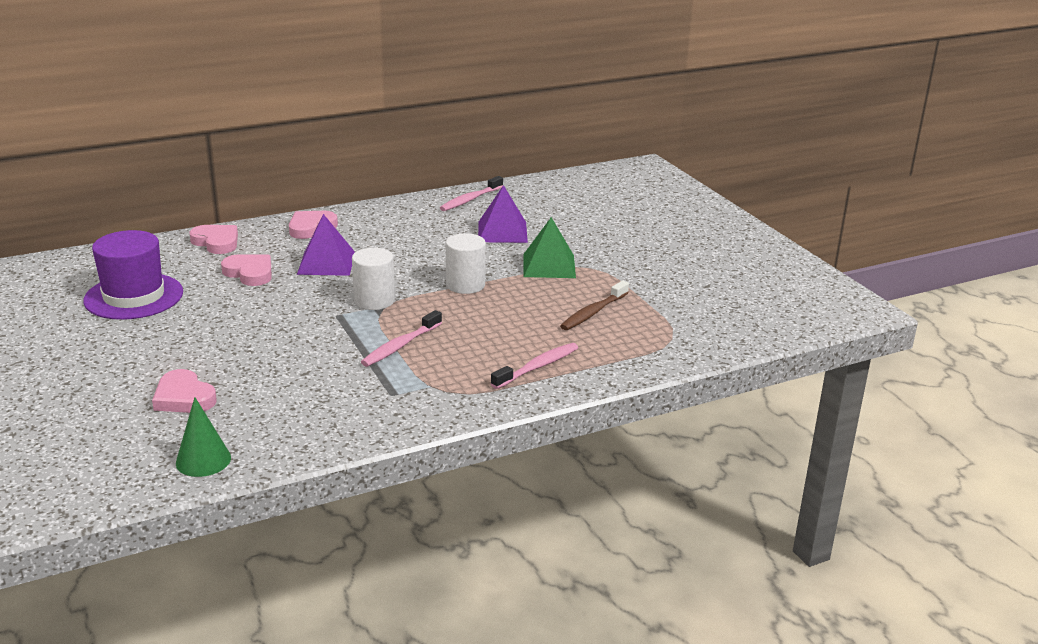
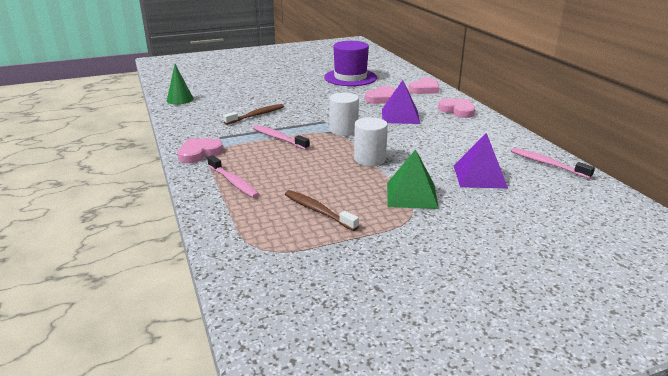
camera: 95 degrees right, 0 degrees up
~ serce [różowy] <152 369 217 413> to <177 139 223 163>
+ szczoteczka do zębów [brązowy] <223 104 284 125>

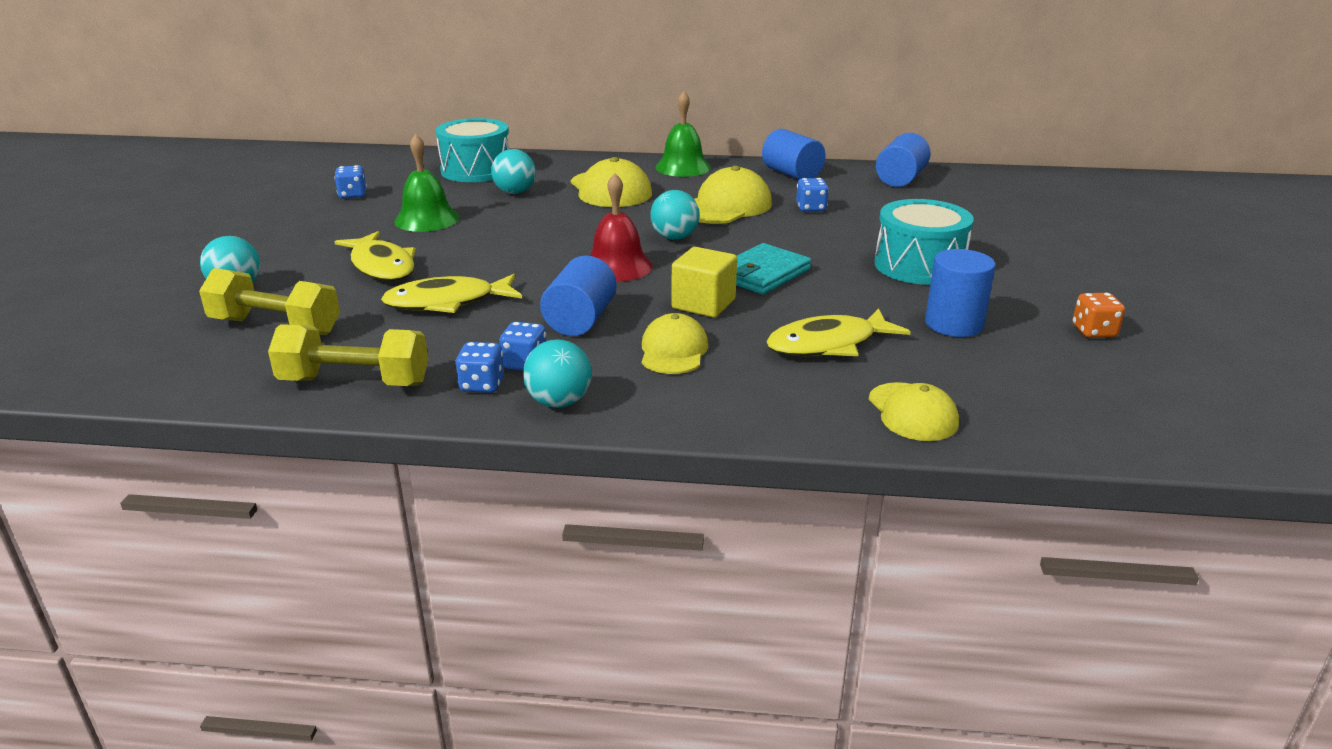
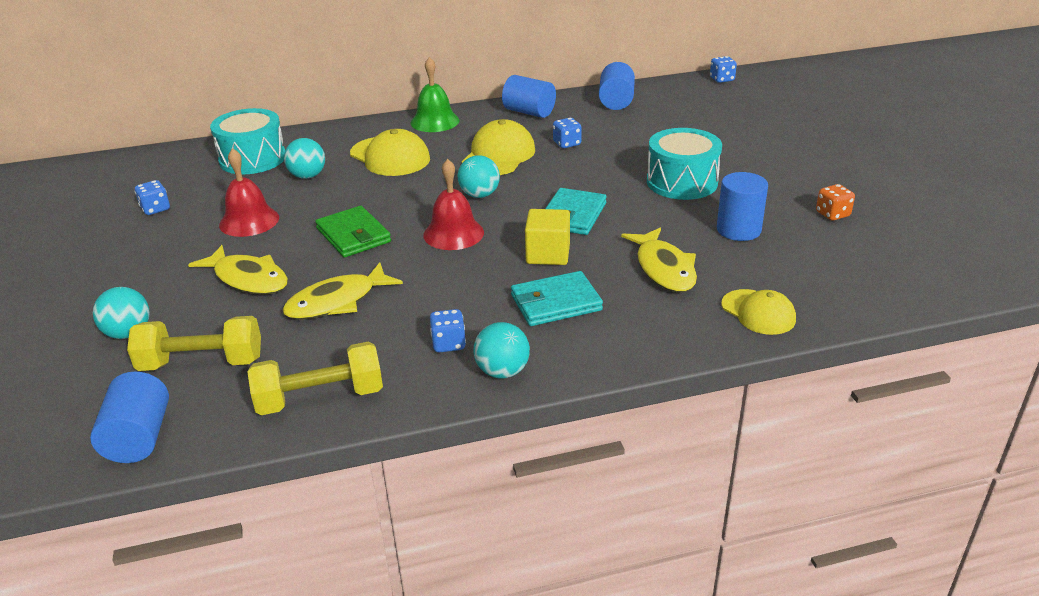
camera: 20 degrees left, 5 degrees up
~ walec [niebieski] <540 256 616 336> to <90 372 169 463>
~ dzwonek [zielony] <394 134 459 232> to dzwonek [czerwony] <219 148 279 237>
+ portfel [zielony] <315 206 391 258>
~ czapka [żółty] <642 313 708 374> to portfel [turkusowy] <511 271 603 326>
~ ryba [żółty] <766 308 911 356> = <621 227 697 292> 60 degrees counterclockwise
~ kostka do gry [niebieski] <455 342 504 393> to <710 56 737 83>

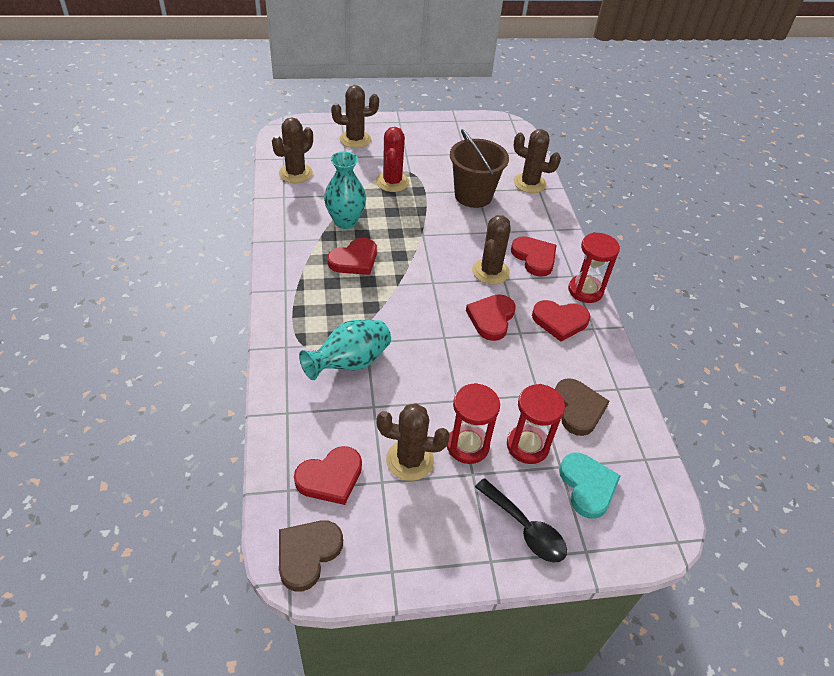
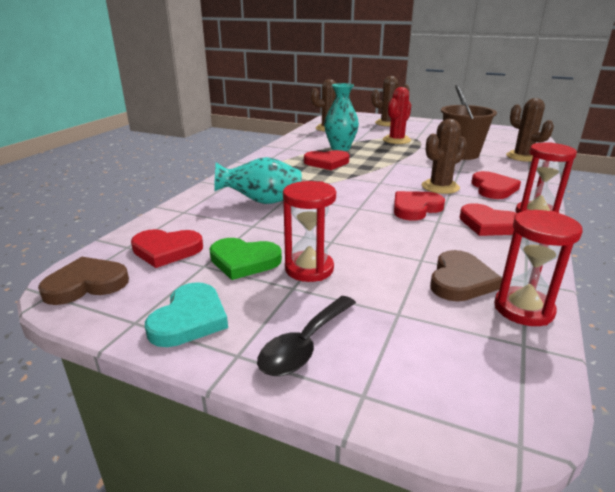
camera: 35 degrees right, 20 degrees down
~ serce [turkusowy] <559 453 621 519> to <145 282 228 347>
~ kaktus [brązowy] <377 403 450 481> to serce [zielony] <209 238 282 280>
~ łyżka [czarny] <475 478 567 563> = <257 296 356 376> 45 degrees clockwise
~ klepsydra [czerwony] <507 384 565 464> to <494 210 583 326>

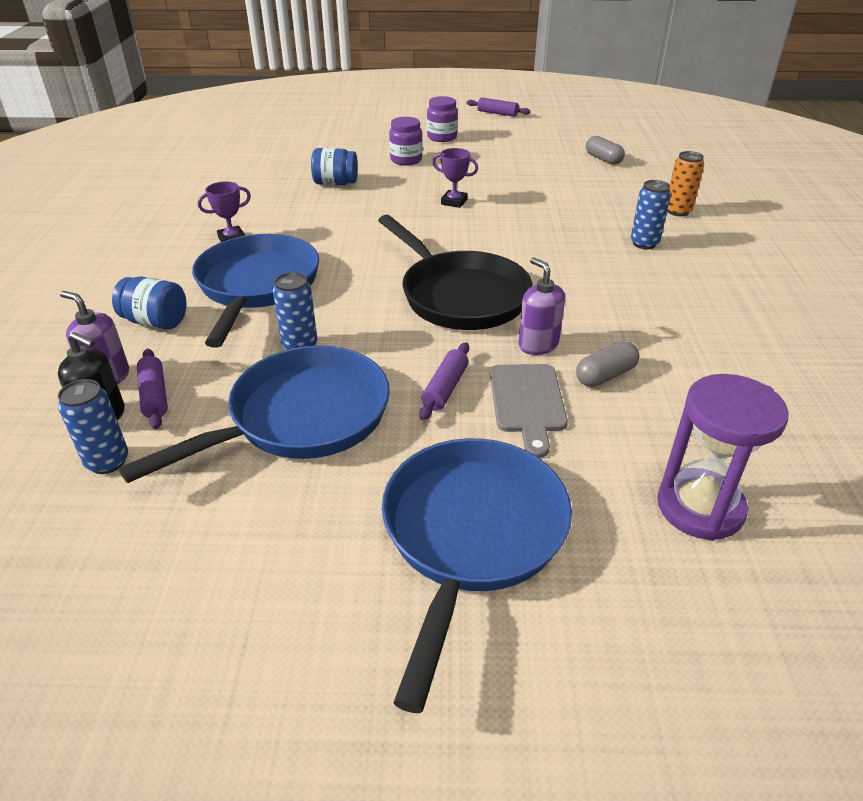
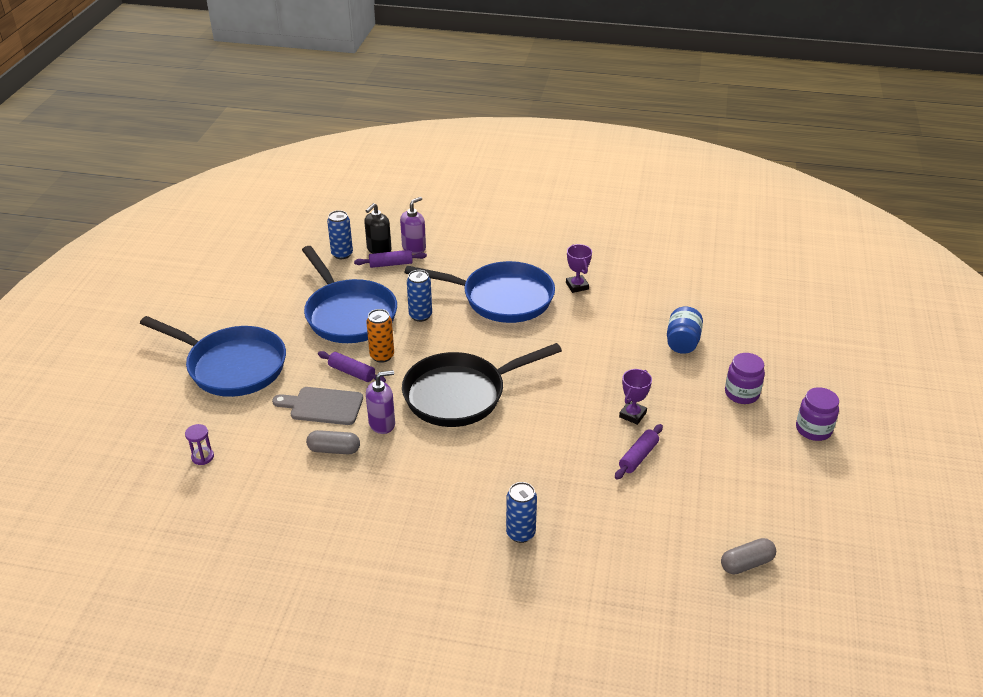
camera: 100 degrees right, 0 degrees up
~ klepsydra [fioletowy] <657 374 789 541> = <185 424 214 465> x0.44
~ kapsułka [szary] <576 341 639 387> = <306 430 360 454> 60 degrees counterclockwise
~ puszka [pomarańczowy] <667 151 704 216> to <366 309 394 363>
~ wałek do ciasta [fioletowy] <467 97 531 117> to <615 424 663 480>
- słoik [niebieski] <112 276 186 330>

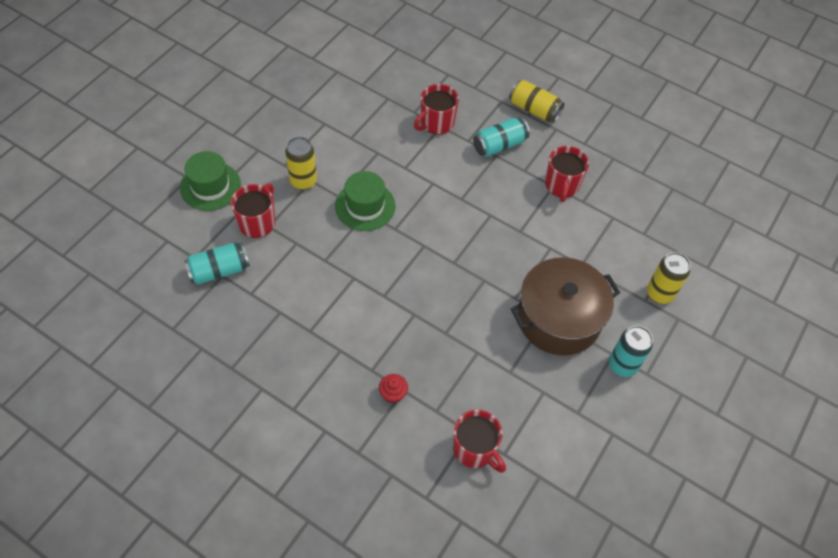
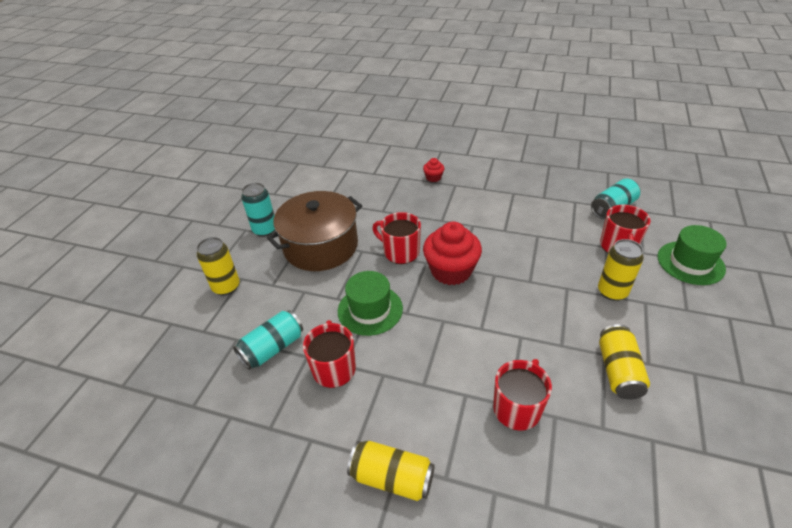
camera: 170 degrees right, 15 degrees down
~ puszka [turkusowy] <473 117 530 157> to <233 310 303 370>
~ kapelusz [zielony] <335 171 395 231> to <338 271 403 336>
~ kubek [czerwony] <453 410 506 473> to <372 212 421 264>
+ muffinka [czerwony] <423 222 482 285>
+ puszka [żółty] <599 324 650 400>

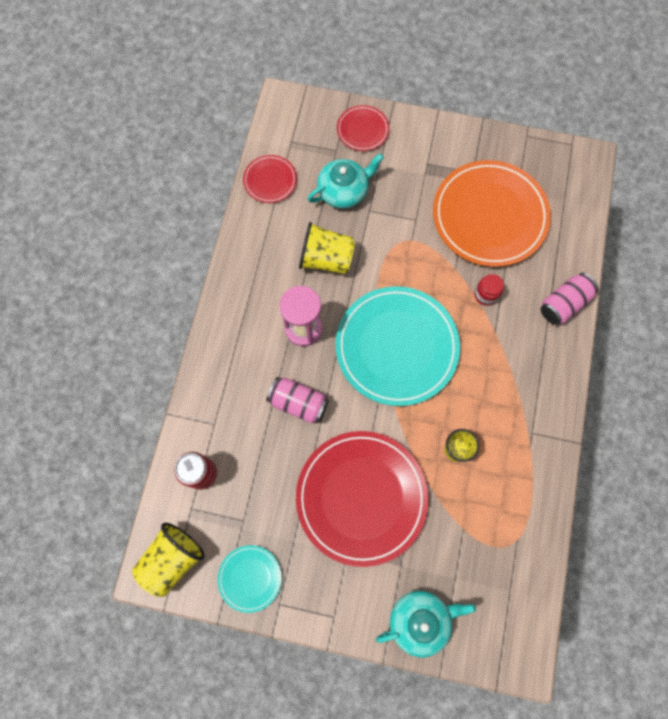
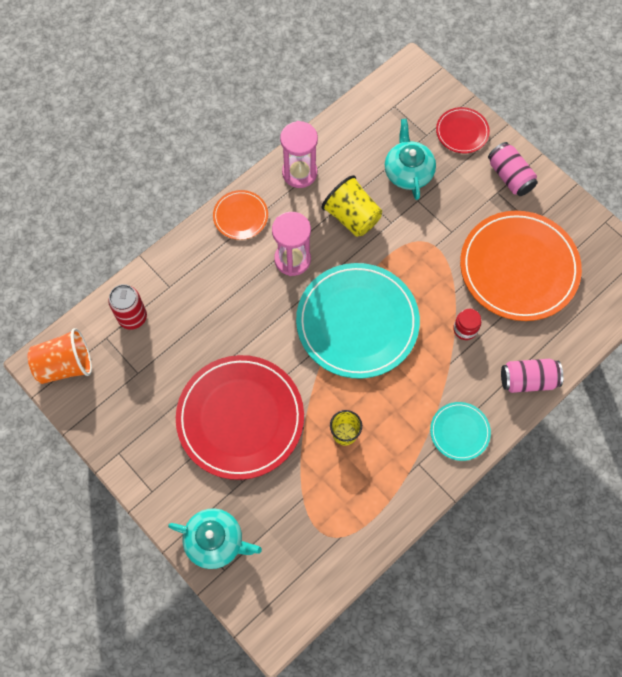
camera: 35 degrees right, 5 degrees down
~ szklanka [żółty] <132 523 205 597> to szklanka [pomarańczowy] <28 328 92 384>
+ talerz [pomarańczowy] <213 190 268 240>
+ klepsydra [różowy] <280 121 318 188>
~ imbryk [turkusowy] <308 153 384 209> = <385 118 436 200> 105 degrees counterclockwise
~ talerz [turkusowy] <218 545 282 613> to <430 402 491 461>
~ puszka [różowy] <266 377 329 423> to <488 142 538 196>
- talerz [czerwony] <243 155 297 203>

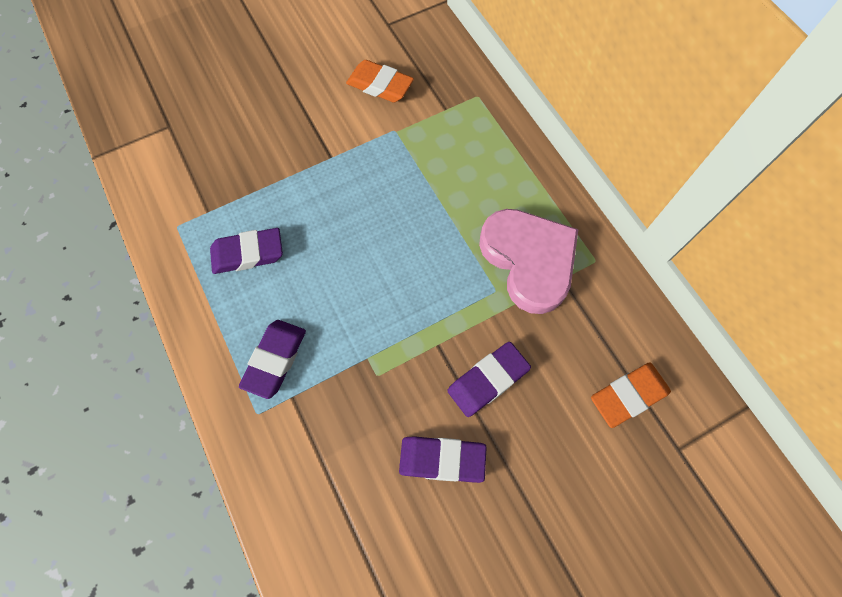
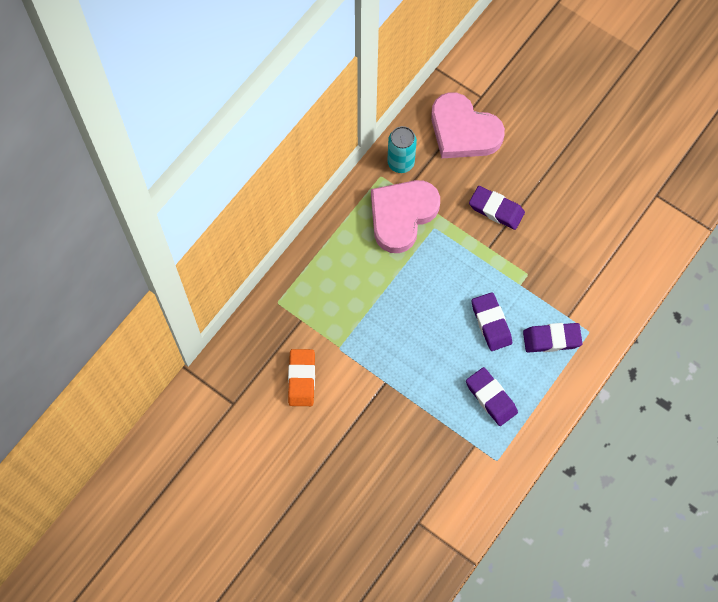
camera: 115 degrees left, 0 degrees up
+ puszka [turkusowy] <387 126 417 173>
~ gumka do mazania [pomarańczowy] <591 362 671 428> to serce [różowy] <431 92 505 158>
~ gumka do mazania [fioletowy] <399 436 487 483> to <472 292 512 351>

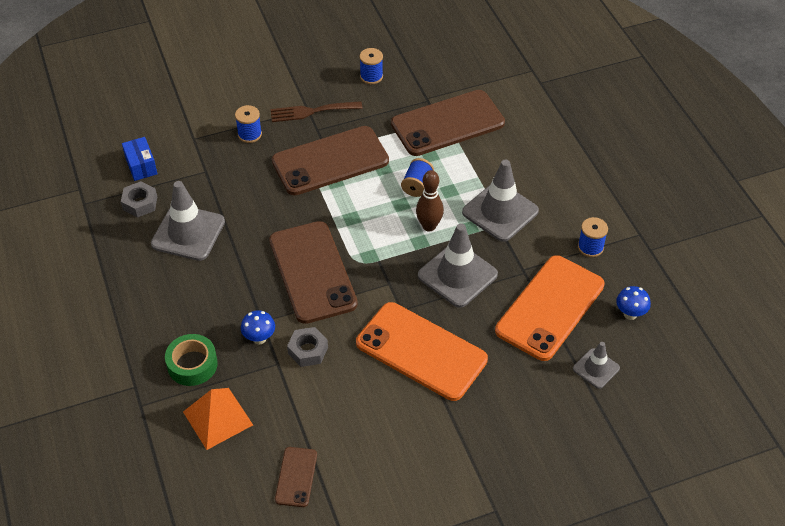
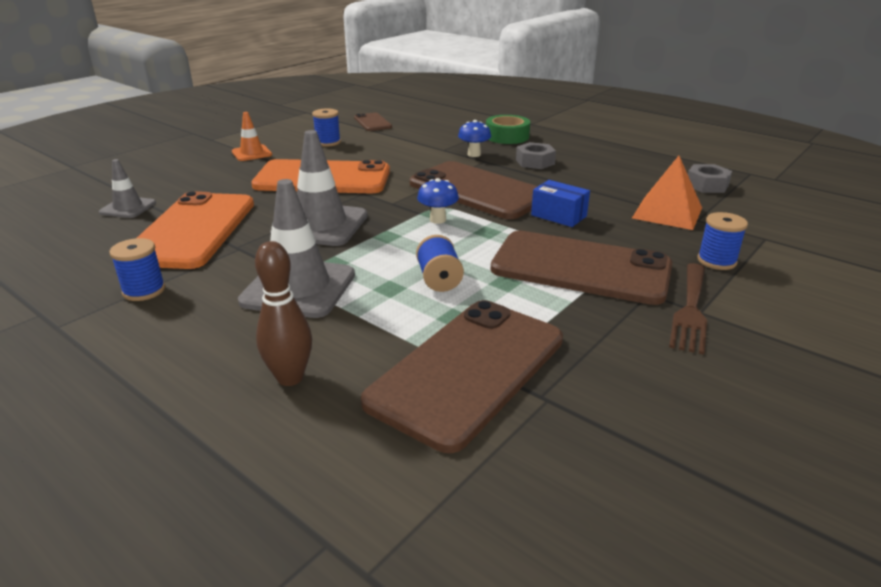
camera: 150 degrees right, 20 degrees down
+ pachołek [pomarańczowy] <232 112 272 161>
~ kręgiel [brązowy] <416 170 444 232> to <255 241 312 386>
~ szpulka [niebieski] <359 48 383 84> to <312 108 341 147>
~ grzyb [niebieski] <616 286 651 320> to <417 178 459 224>
~ telefon [brązowy] <272 126 389 195> = <491 231 673 305> 75 degrees clockwise
~ nakrętka [szary] <287 327 328 367> to <516 142 556 169>
~ pudełko [niebieski] <122 137 157 181> to <531 180 590 227>
~ piramida [pomarańczowy] <183 388 253 450> to <632 156 702 230>
~ widelec [brązowy] <270 101 363 122> = <669 263 707 355> 150 degrees clockwise
- pachołek [szary] <151 181 225 261>

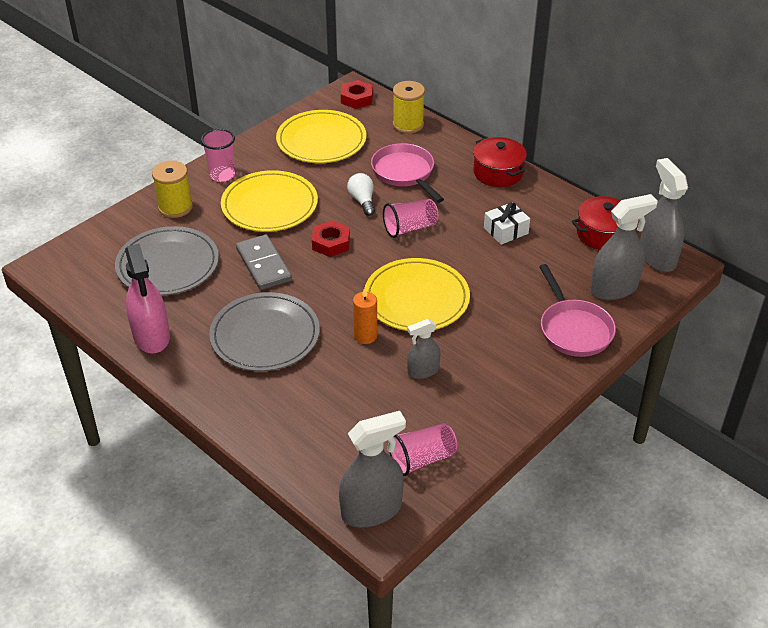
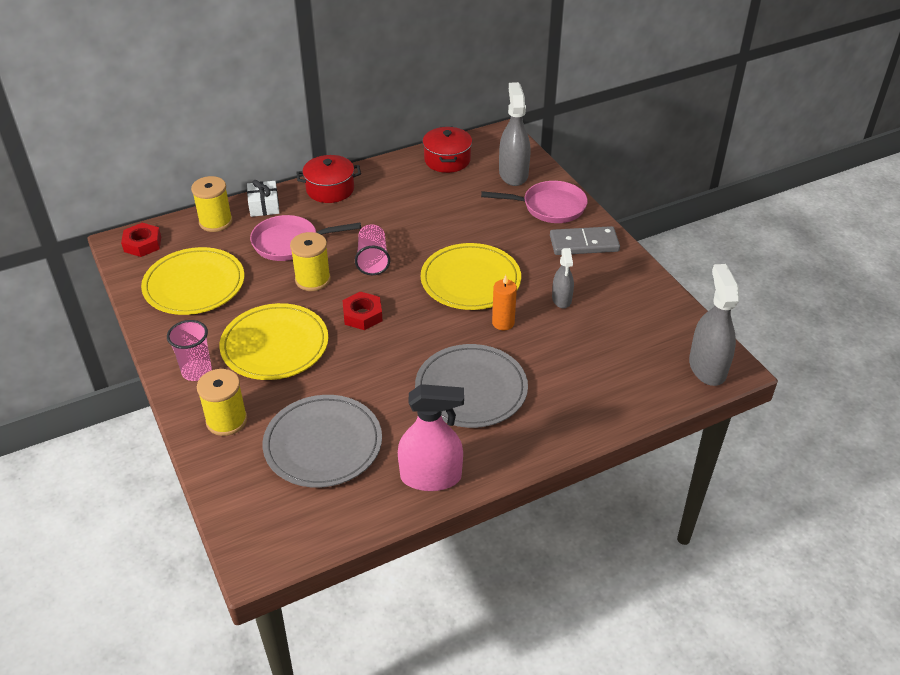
camera: 70 degrees left, 0 degrees up
~ prezent [biały] <484 202 530 245> to <247 180 279 217>
~ żarówka [biały] <347 173 375 216> to szpulka [żółty] <290 232 331 291>
~ kostka domina [szary] <236 234 292 290> to <550 226 620 255>
- szklanka [różowy] <389 423 457 476>
- spryskiwacz [szary] <640 158 688 272>

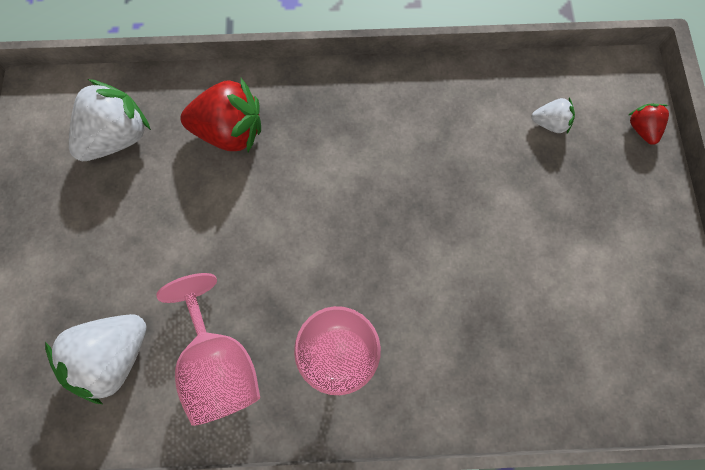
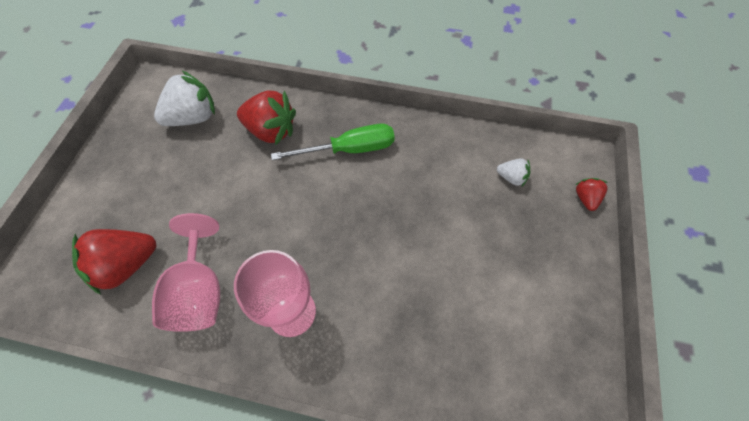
camera: 15 degrees right, 10 degrees down
~ truskawka [biały] <45 314 147 404> to truskawka [czerwony] <72 229 156 295>
+ śrubokręt [zielony] <271 124 395 160>

